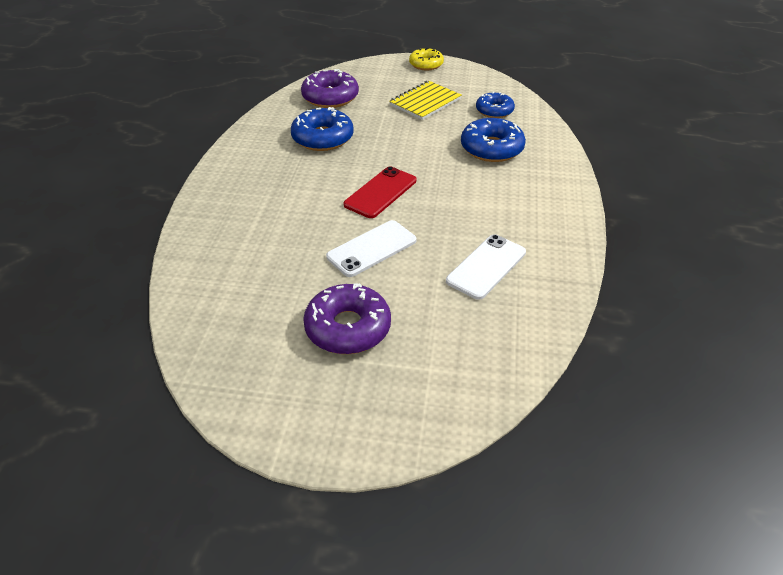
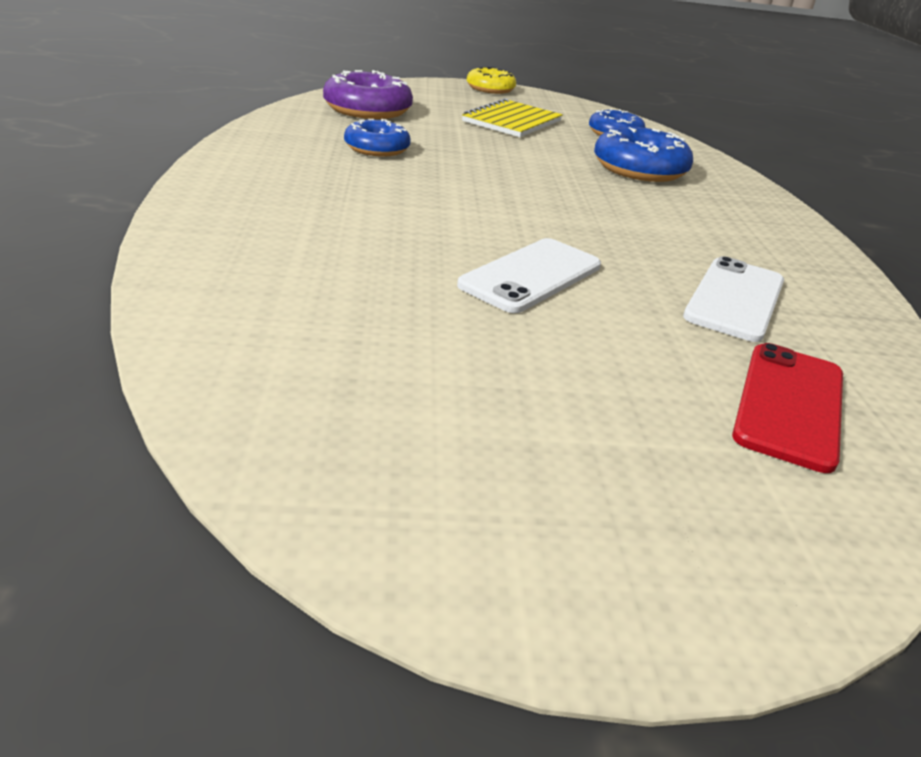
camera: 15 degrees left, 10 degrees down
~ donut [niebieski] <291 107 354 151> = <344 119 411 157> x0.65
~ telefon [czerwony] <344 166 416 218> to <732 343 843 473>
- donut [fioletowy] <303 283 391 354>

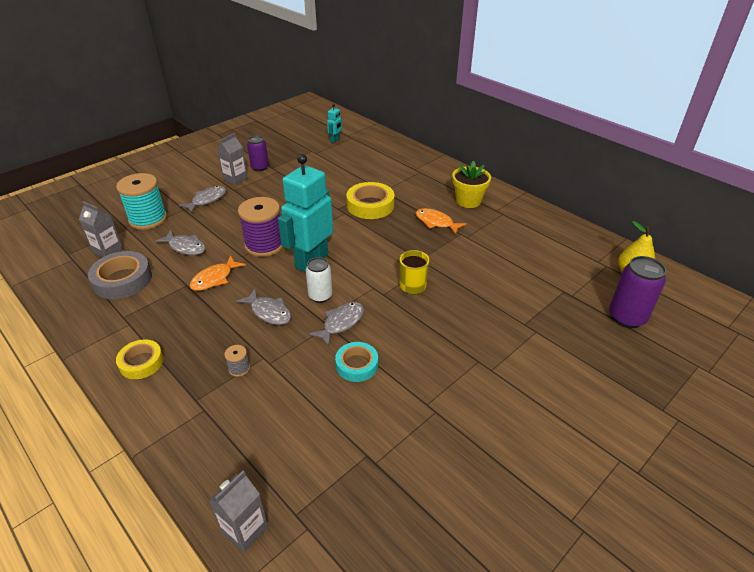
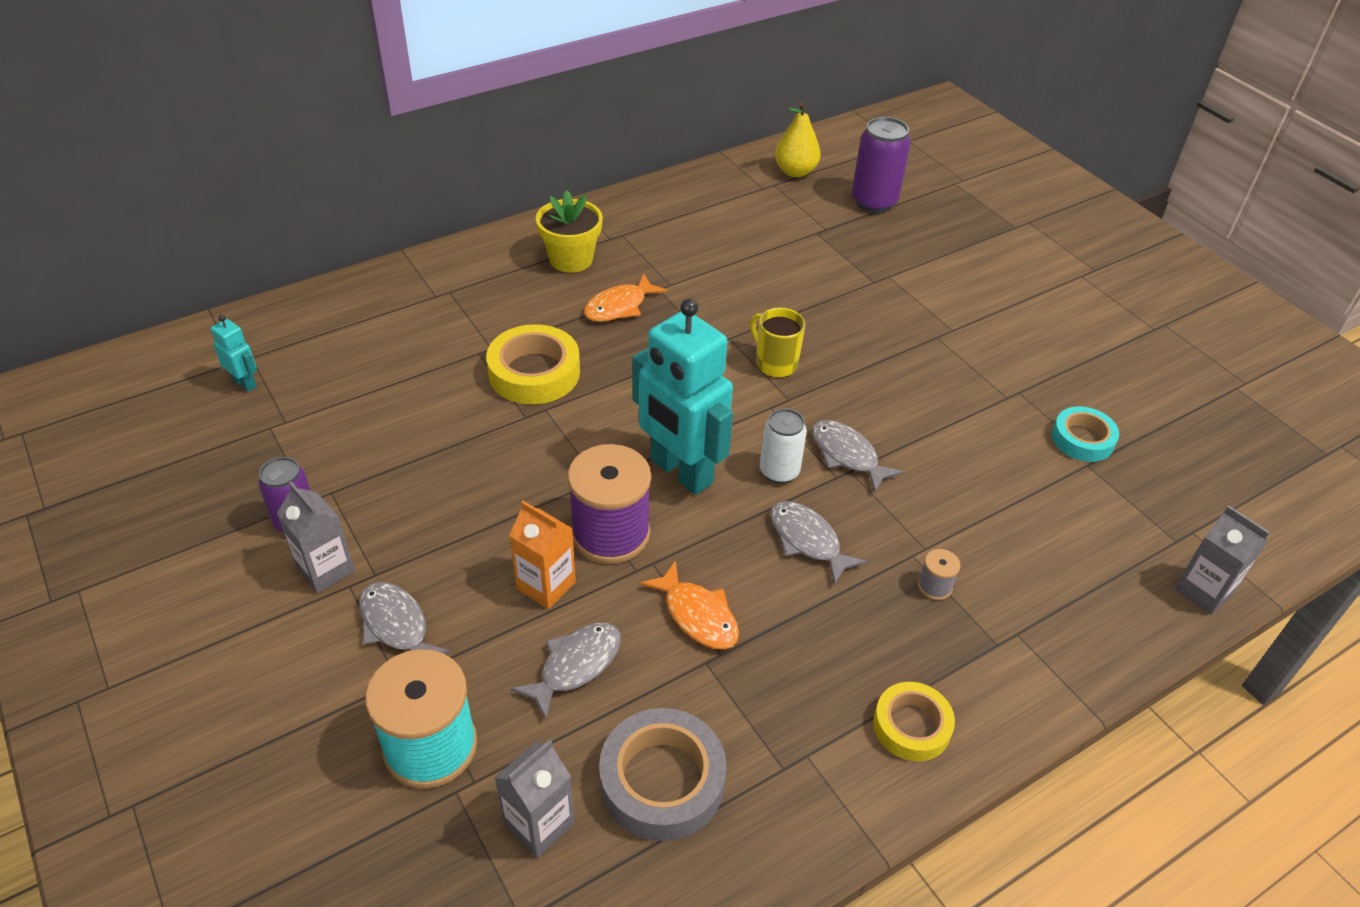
camera: 80 degrees left, 5 degrees up
+ karton mleka [pomarańczowy] <509 501 576 609>
~ ryba [szary] <236 289 291 325> = <770 501 867 585> 90 degrees counterclockwise
~ taśma klejąca [turkusowy] <335 342 378 382> to <1052 406 1119 462>

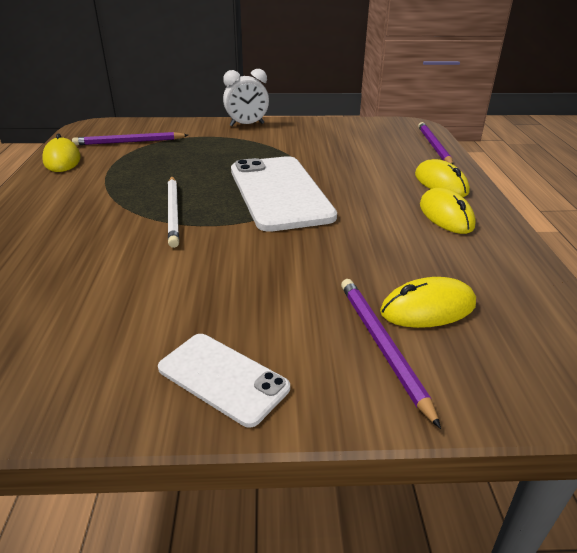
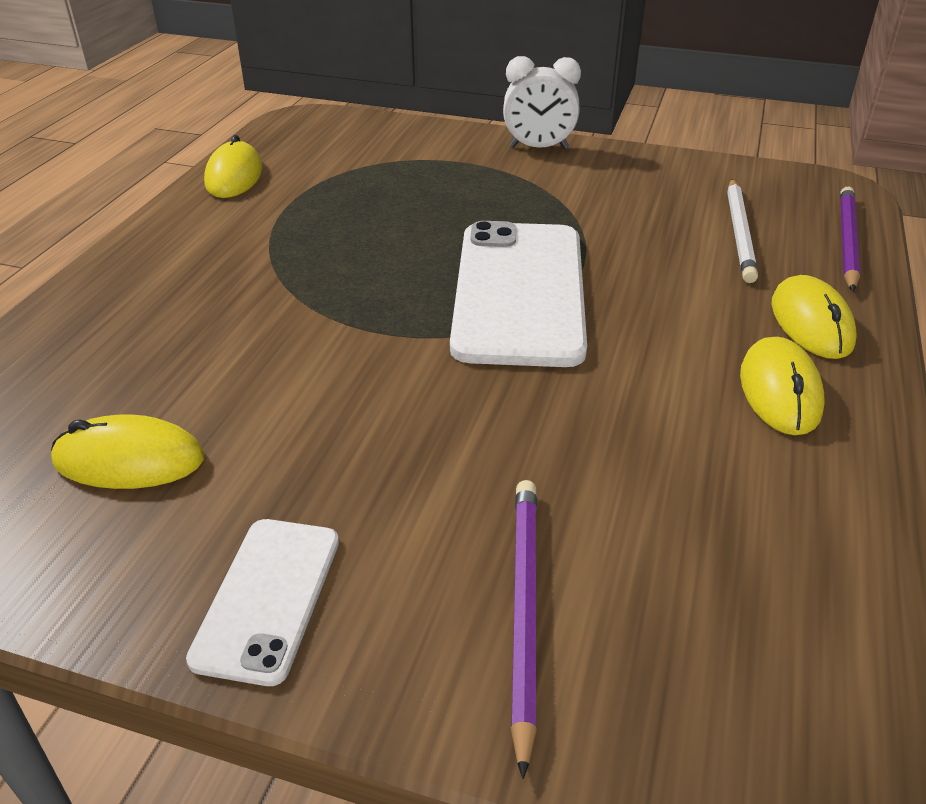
camera: 20 degrees right, 5 degrees up
~ myszka [żółty] <380 277 476 328> to <51 414 204 489>
~ telefon [biały] <158 334 290 427> = <186 519 339 686> 45 degrees clockwise
~ ołówek [biały] <168 176 179 248> to <727 179 758 283>
- ołówek [fioletowy] <72 132 188 145>

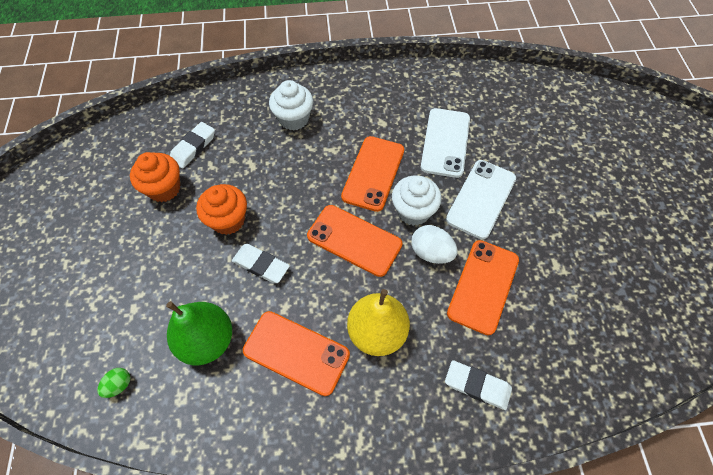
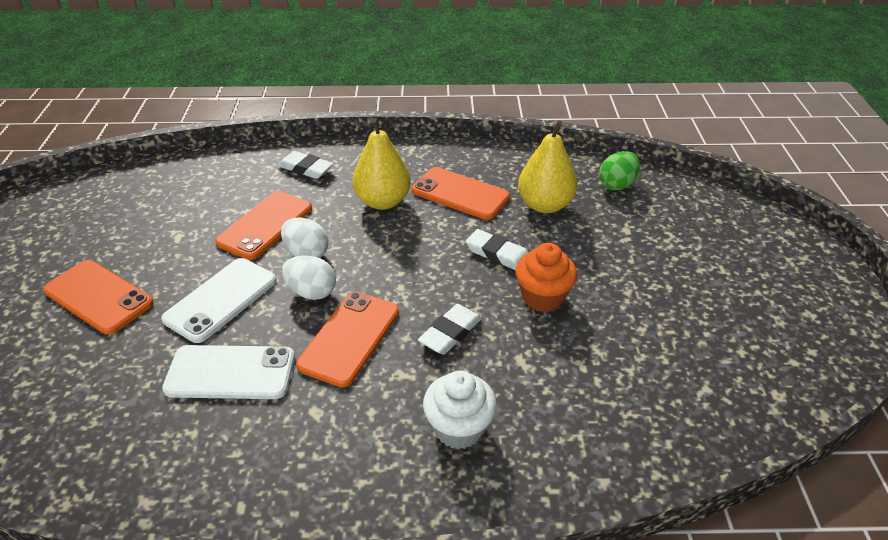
camera: 175 degrees left, 20 degrees down
~ telefon [pomarańczowy] <307 205 402 277> to <43 260 153 335>
~ telefon [biały] <421 108 470 178> = <162 345 295 399> 75 degrees clockwise
~ muffinka [biały] <392 176 442 226> to jajko [biały] <282 255 336 300>
~ gumka do mazania [biały] <170 122 215 168> to <418 304 482 354>
~ gruszka [zielony] <166 301 232 365> to gruszka [żółty] <518 121 577 213>
~ jajko [zielony] <97 368 130 398> = <599 151 640 190> x1.66
- muffinka [pomarańczowy] <130 152 180 202>

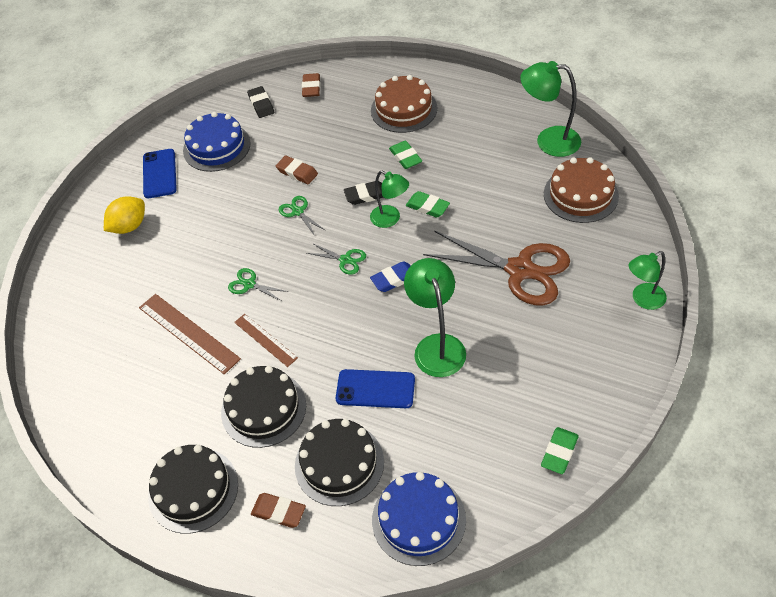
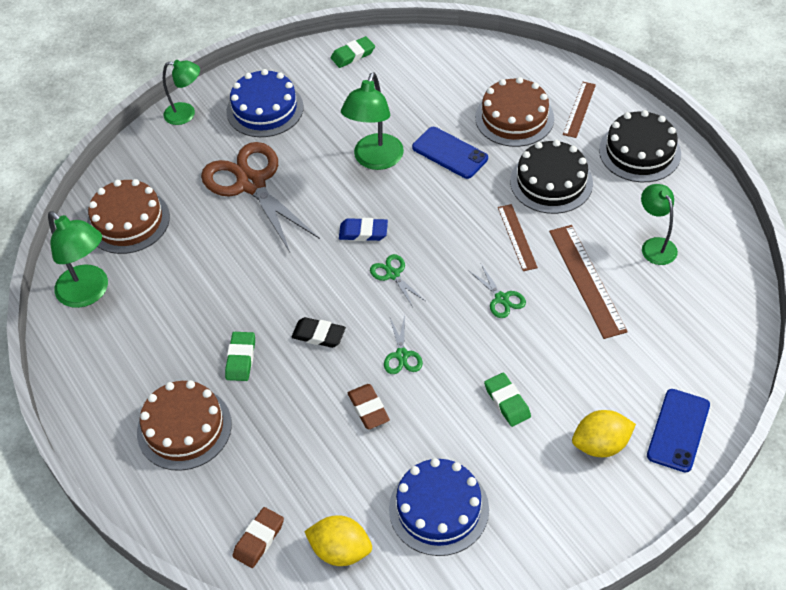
camera: 150 degrees left, 0 degrees up
~ tort [niebieski] <372 472 466 566> to <226 69 304 137>
~ gumka do mazania [czarny] <247 86 274 118> to cytryna [żółty] <304 515 372 566>
~ tort [czarny] <295 419 384 506> to tort [brązowy] <475 77 554 147>
~ gumka do mazania [zielony] <406 191 450 218> to <484 373 531 427>
~ gumka do mazania [brązowy] <251 493 306 528> to linijka [brązowy] <563 82 596 138>
~ lampka [zielony] <370 171 409 228> to <641 184 678 265>
~ telefon [niebieski] <143 149 177 198> to <647 389 710 473>

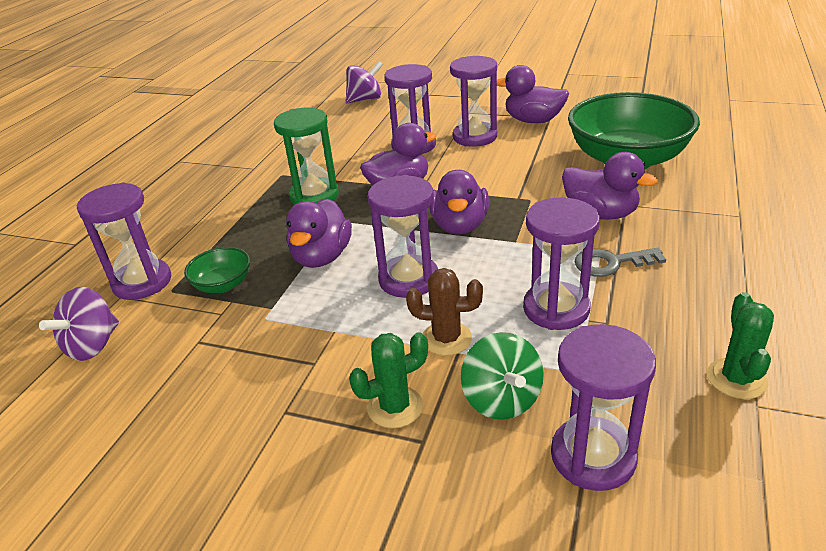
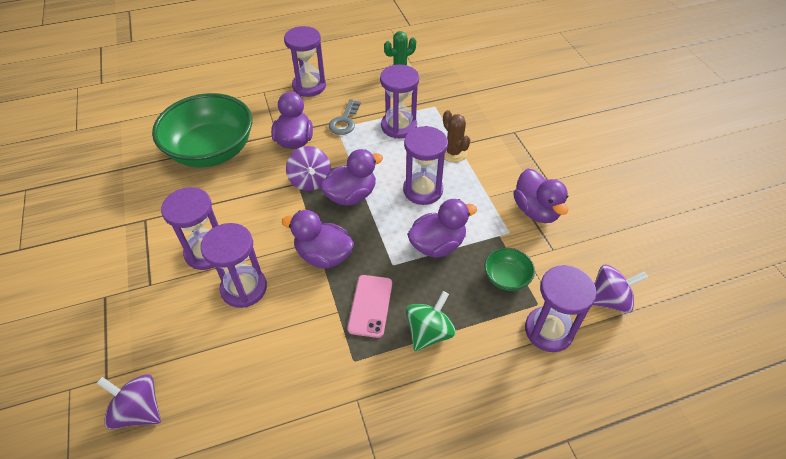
camera: 130 degrees left, 15 degrees up
~ klepsydra [fioletowy] <551 324 656 491> to <284 26 326 97>
+ bączek [fioletowy] <286 146 331 191>
~ klucz [szary] <574 248 666 277> = <329 99 361 135> 60 degrees clockwise
~ klepsydra [zielony] <274 108 339 205> to telefon [różowy] <347 275 392 338>
~ bączek [zielony] <461 332 544 420> to <406 291 456 351>
~ kaczka [fioletowy] <497 65 569 123> to <513 169 568 223>
- kaktus [zielony] <349 332 428 428>

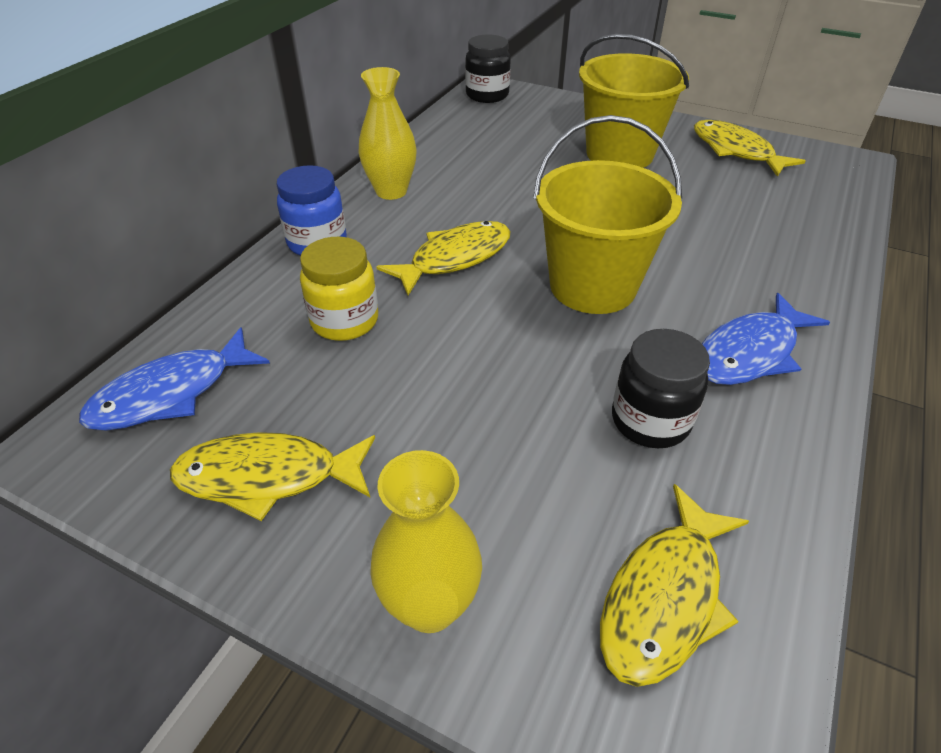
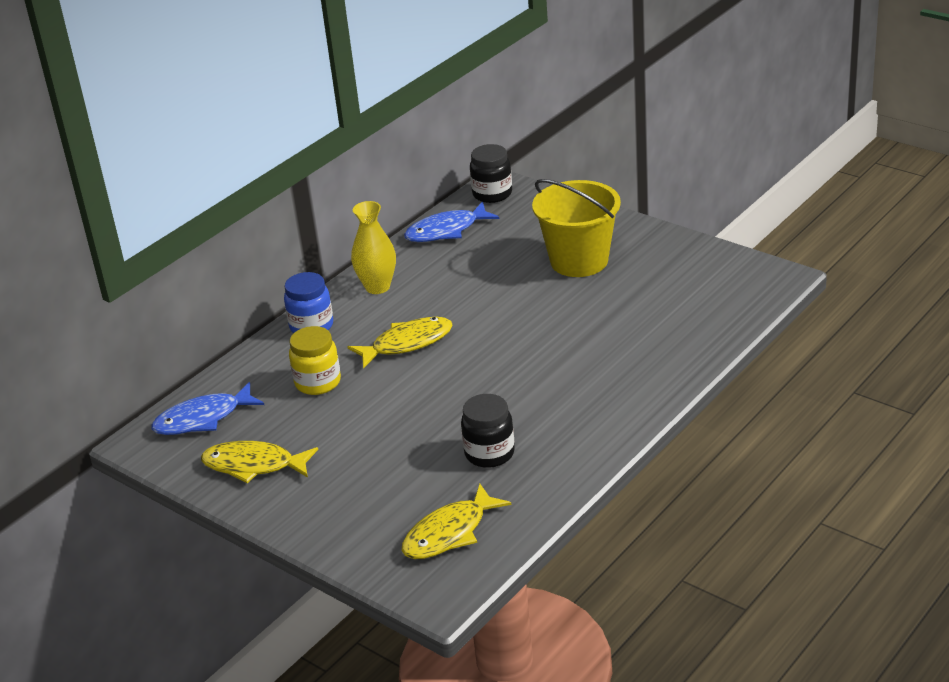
camera: 15 degrees right, 10 degrees down
~ ryba [niebieski] <702 293 830 385> to <404 202 499 242>
- wazon [żółty] <370 450 482 633>
- wiadro [żółty] <533 115 682 314>
- ryba [żółty] <694 120 806 177>

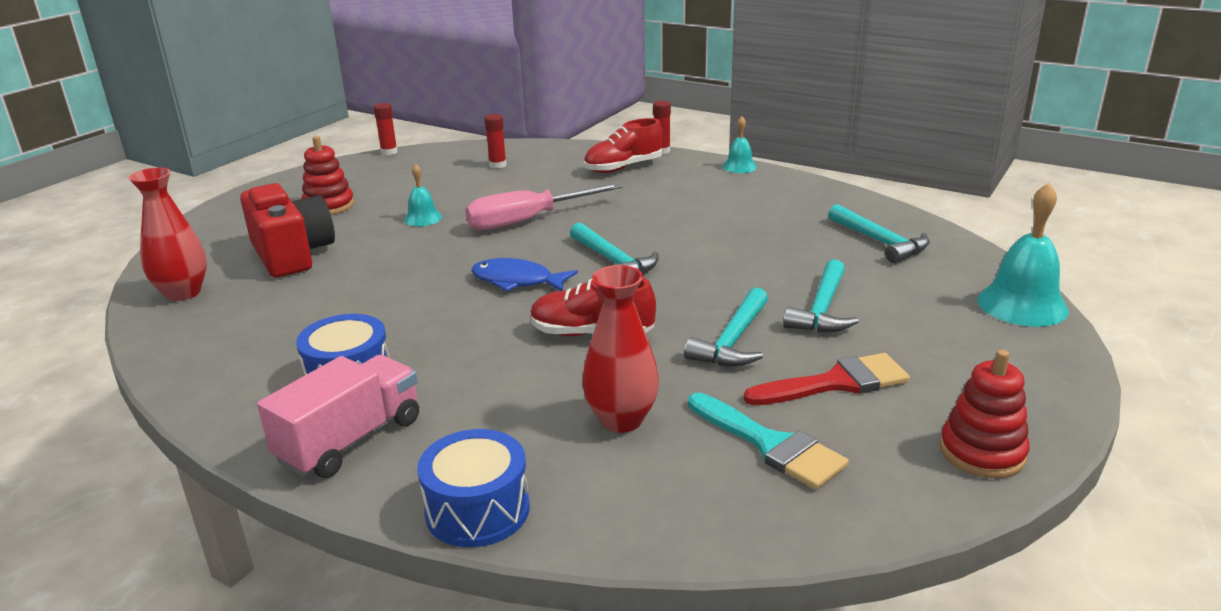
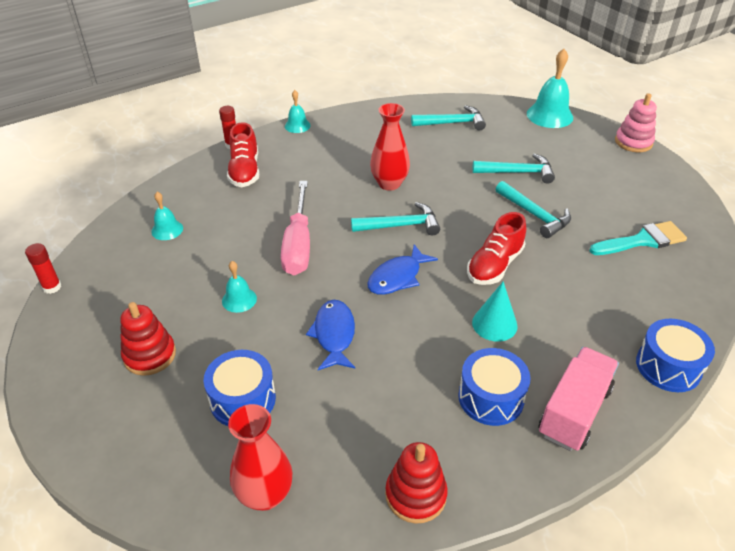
camera: 65 degrees left, 15 degrees up
~ klej w sztyfcie [czerwony] <484 114 507 169> to dzwonek [turkusowy] <151 192 183 240>
~ aparat fotograficzny [czerwony] <240 183 335 278> to bęben [niebieski] <204 350 276 426>
+ ryba [niebieski] <306 300 355 370>
~ wazon [czerwony] <582 265 659 433> to <370 103 410 191>
~ zabawka nakładanka [czerwony] <940 350 1030 478> to <385 442 448 524>
+ stożek [turkusowy] <472 281 518 342>
~ młotek [turkusowy] <783 259 859 332> = <473 154 555 184> 45 degrees counterclockwise
~ ciężarówka [różowy] <257 355 419 478> = <539 347 619 451> 60 degrees clockwise
+ zabawka nakładanka [różowy] <615 93 657 152>
- pędzel [czerwony] <744 353 910 405>

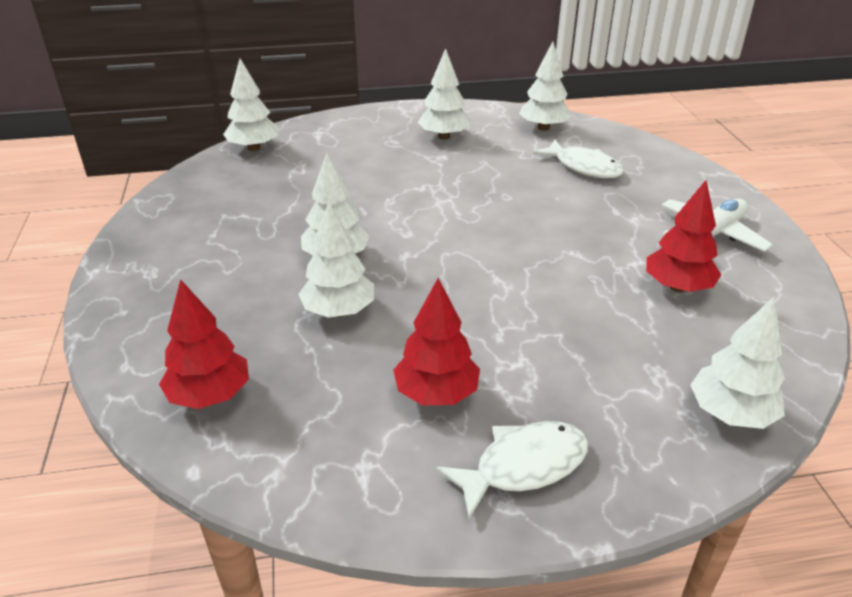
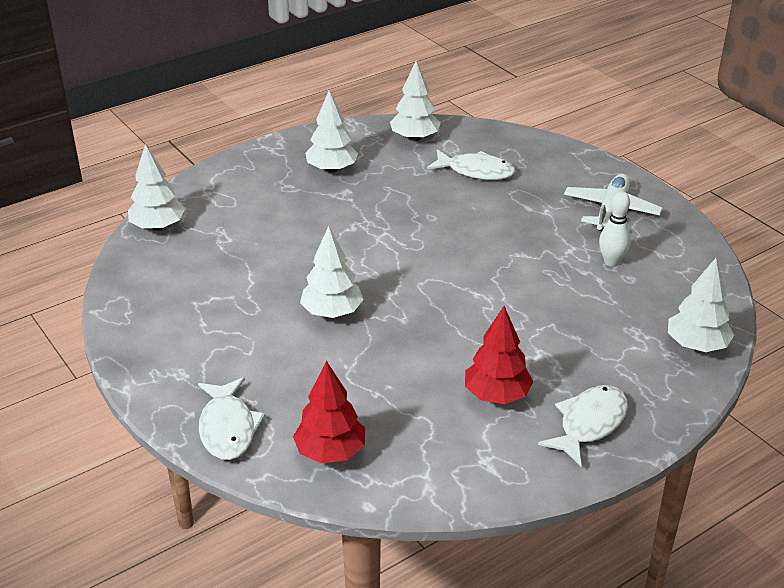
camera: 25 degrees left, 0 degrees up
+ ryba [biały] <198 377 265 460>
~ drzewko [czerwony] <646 180 721 292> to kręgiel [biały] <599 191 631 266>
- drzewko [biały] <298 202 374 318>

